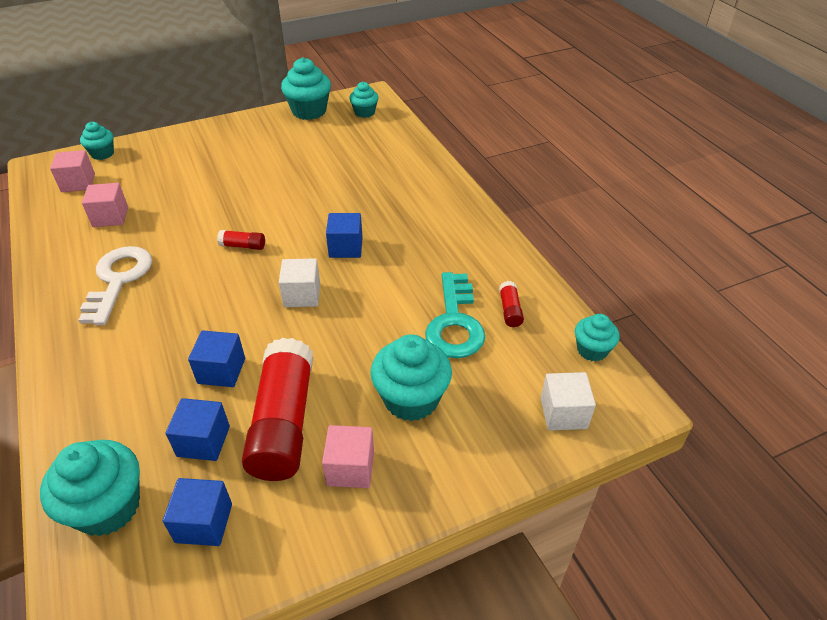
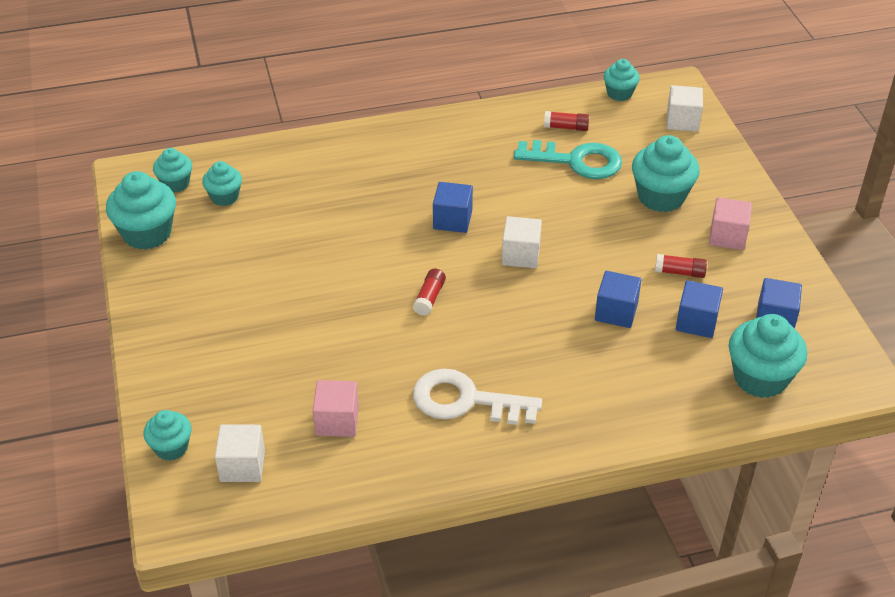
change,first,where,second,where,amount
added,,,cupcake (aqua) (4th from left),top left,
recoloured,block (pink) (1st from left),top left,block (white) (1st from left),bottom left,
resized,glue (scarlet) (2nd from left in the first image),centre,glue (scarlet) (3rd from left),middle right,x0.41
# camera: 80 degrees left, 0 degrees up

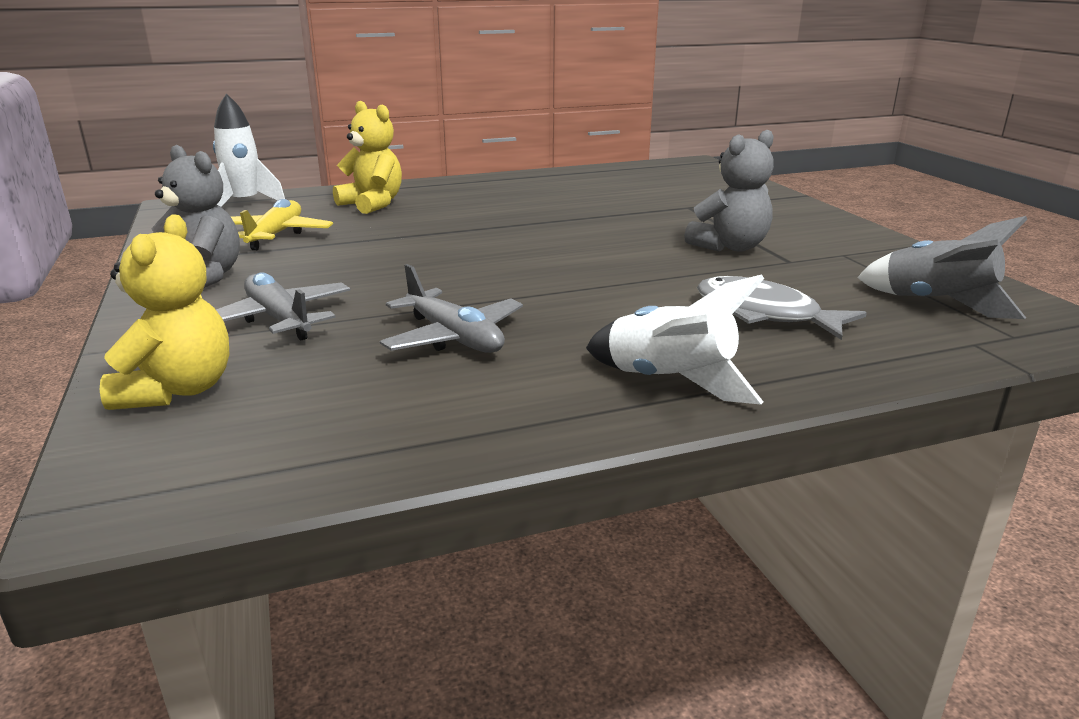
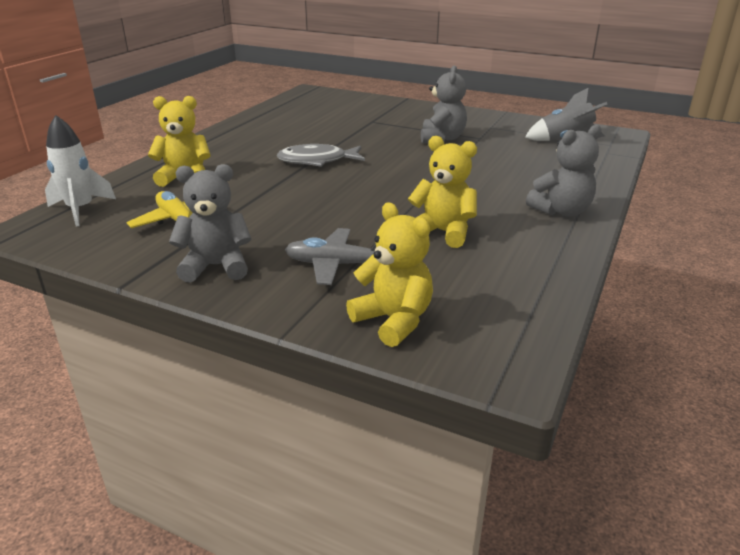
change,first,where,second,where,amount
moved,toy fish (ash-grey),middle right,,top centre,
replaced,toy plane (ash-grey) (2nd from left),centre,stuffed bear (yellow) (3rd from left),centre,
replaced,spaceship (white) (2nd from left),centre,stuffed bear (ash-grey) (3rd from left),top right,
# camera: 45 degrees left, 5 degrees up

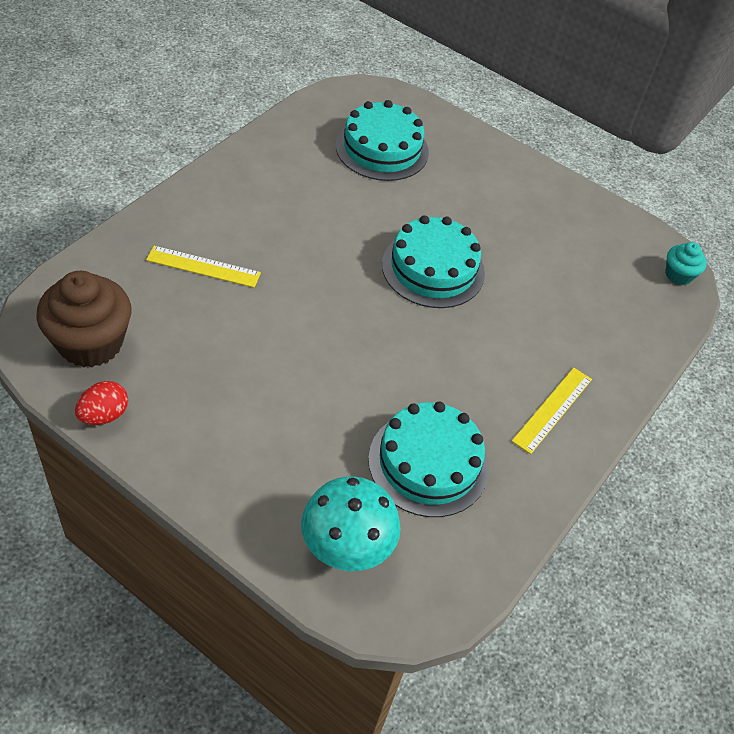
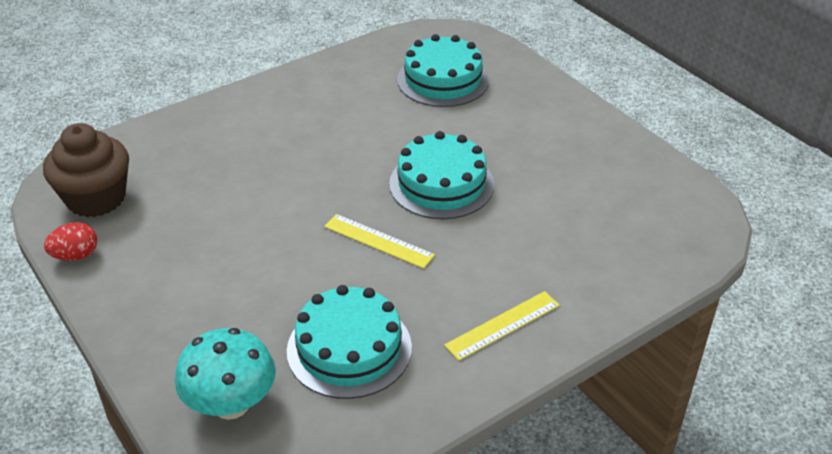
change,first,where,second,where,amount
removed,cupcake (aqua),middle right,,,
moved,straightedge (yellow) (1st from left),middle left,,centre,
# camera: 25 degrees right, 10 degrees down

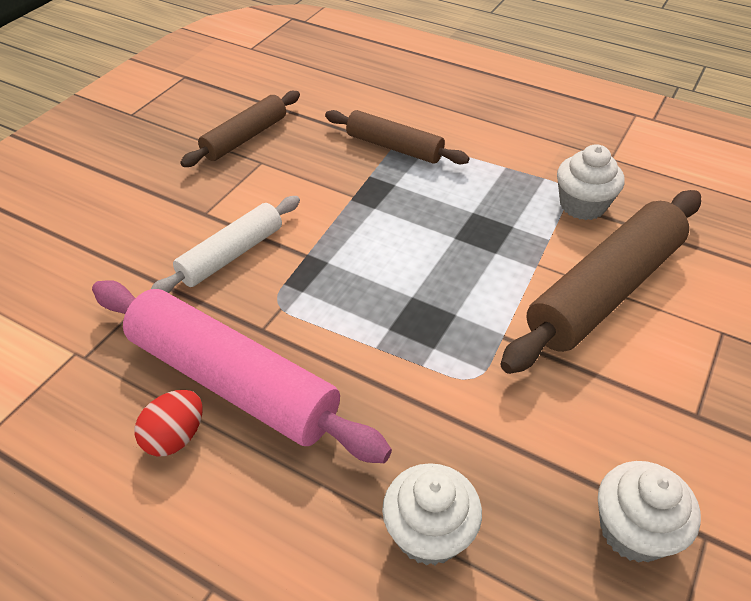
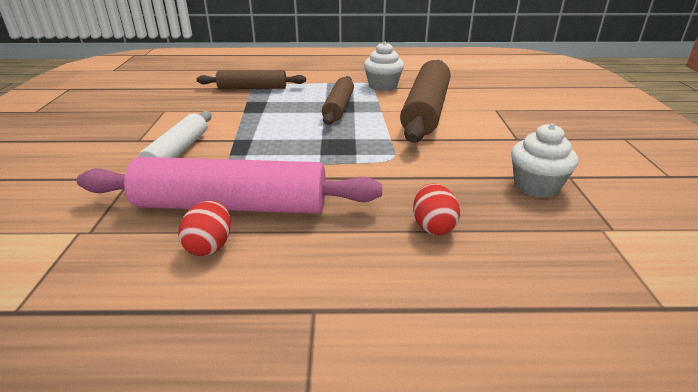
change,first,where,second,where,amount
moved,dough roller (dark brown) (1st from left in the first image),top left,dough roller (dark brown) (2nd from left),top centre,
replaced,cupcake (white) (1st from left),bottom centre,egg (scarlet) (2nd from left),centre,
# camera: 30 degrees left, 15 degrees down

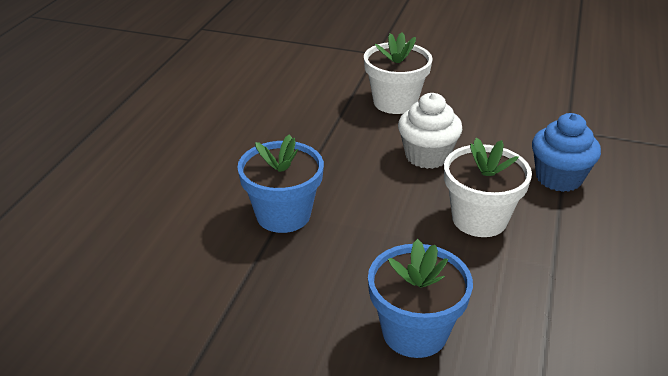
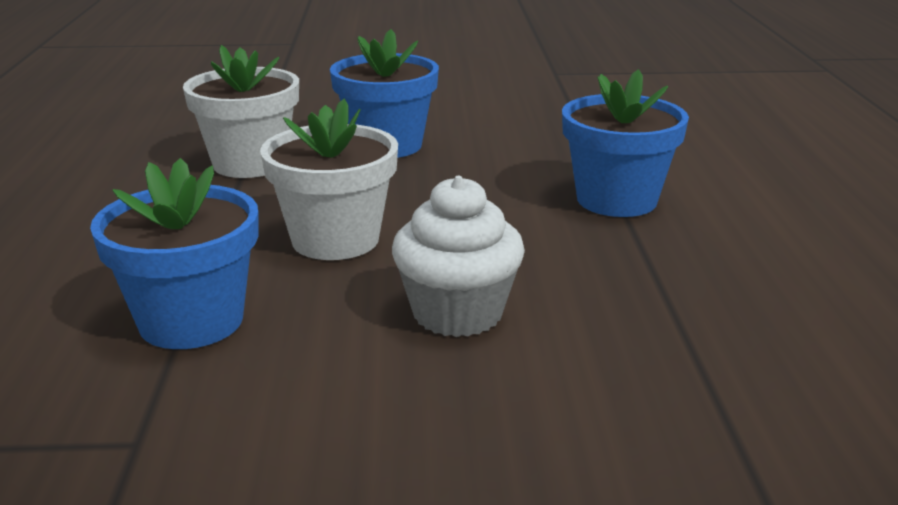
change,first,where,second,where,amount
moved,plant pot (white) (1st from left),top centre,,top left,
replaced,cupcake (royal blue),middle right,plant pot (royal blue) (1st from left),middle left,
# camera: 160 degrees right, 10 degrees down

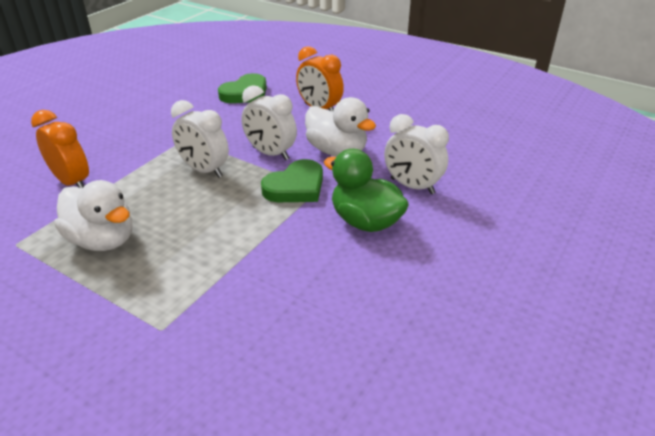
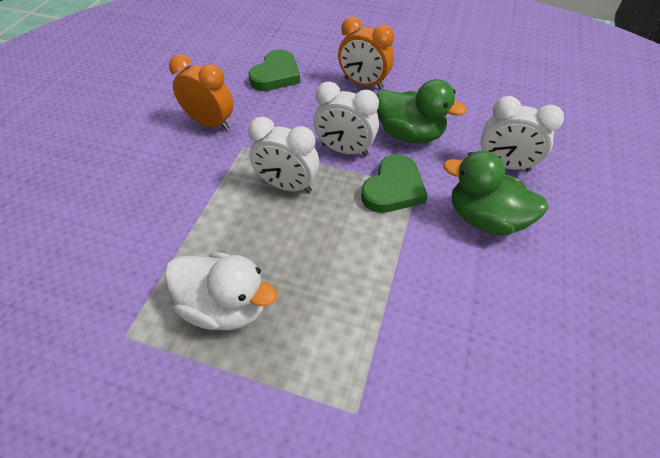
change,first,where,second,where,amount
moved,clock (orange-coloured) (1st from left),middle left,,top left,
recoloured,toy duck (white) (2nd from left),top centre,toy duck (leaf-green) (1st from left),top centre,
# camera: 15 degrees left, 15 degrees up

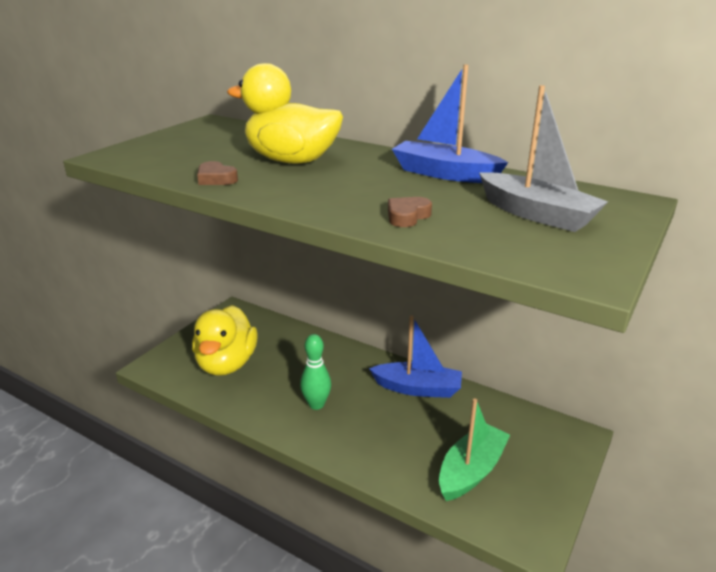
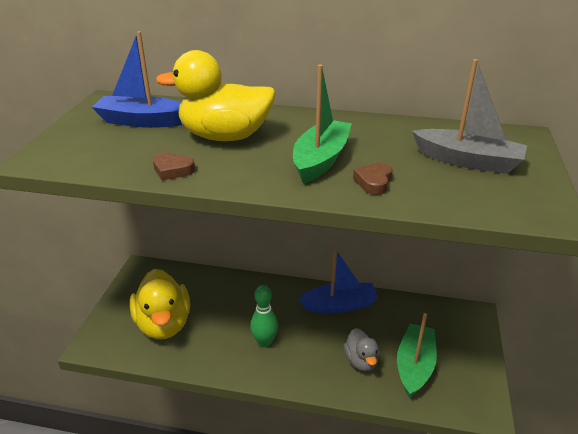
change,first,where,second,where,amount
added,,,sailboat (leaf-green) (1st from left),top centre,
added,,,toy duck (ash-grey),bottom centre,
moved,sailboat (royal blue) (2nd from left in the first image),top centre,sailboat (royal blue) (1st from left),top left,
# camera: 20 degrees left, 5 degrees up

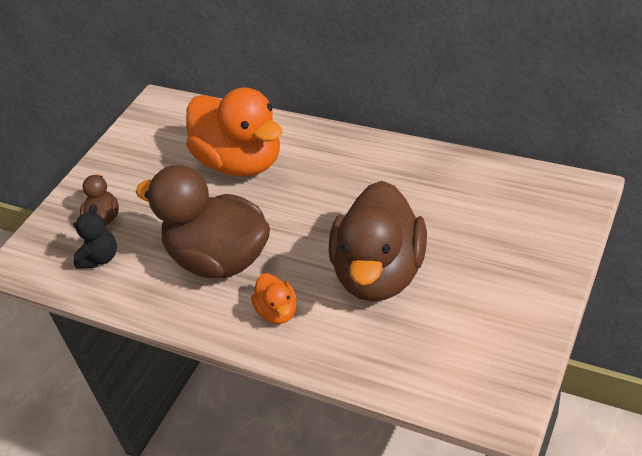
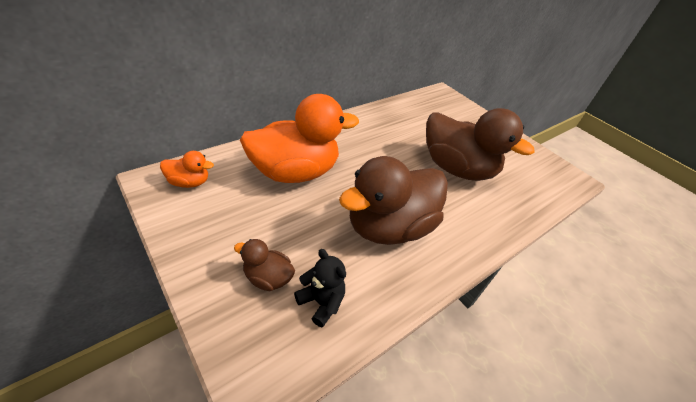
change,first,where,second,where,amount
moved,toy duck (orange-coloured) (2nd from left in the first image),centre,toy duck (orange-coloured) (1st from left),middle left,
# camera: 75 degrees left, 0 degrees up

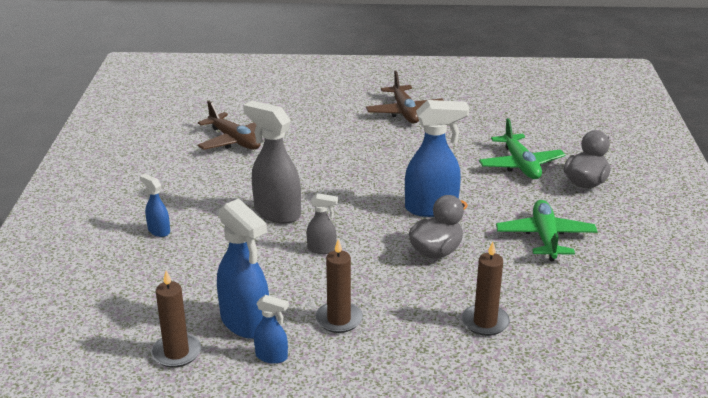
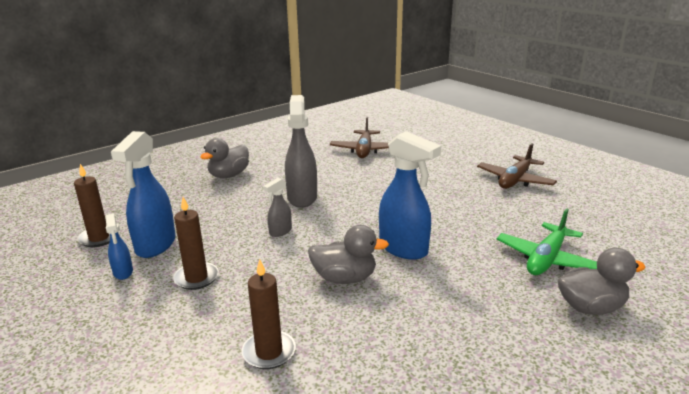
change,first,where,second,where,amount
removed,toy plane (leaf-green) (2nd from left),middle right,,,
replaced,spray cleaner (royal blue) (1st from left),middle left,toy duck (ash-grey) (1st from left),middle left,
turned,spray cleaner (ash-grey) (2nd from left in the first image),centre,spray cleaner (ash-grey) (1st from left),centre,75 degrees clockwise
# camera: 50 degrees right, 5 degrees down

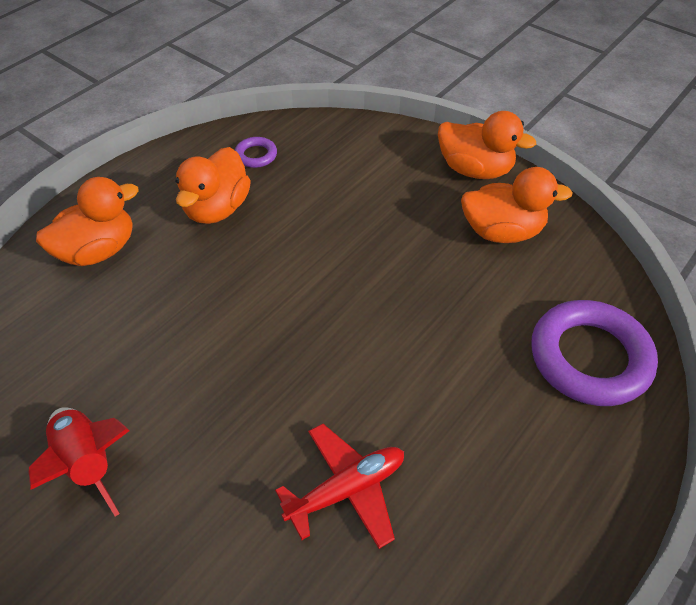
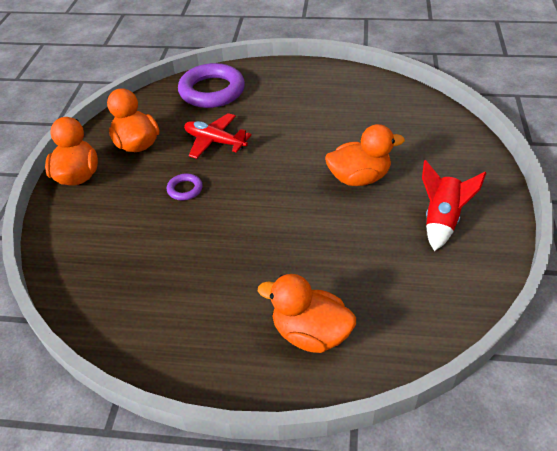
change,first,where,second,where,amount
moved,toy duck (orange-coloured) (2nd from left in the first image),top left,toy duck (orange-coloured) (4th from left),centre,
moved,ring (violet) (1st from left),top centre,,middle left,
moved,toy plane (scarlet),bottom centre,,top centre,
# camera: 120 degrees left, 5 degrees down

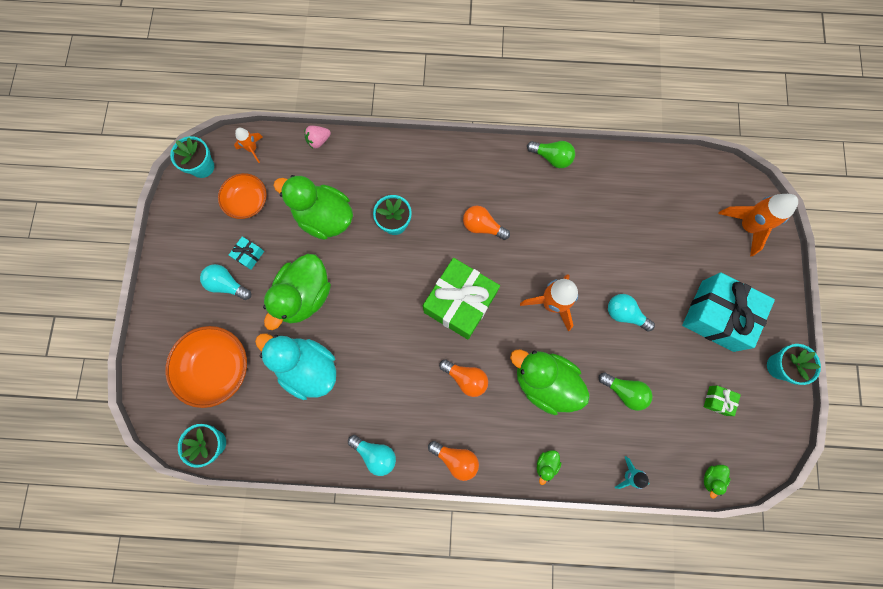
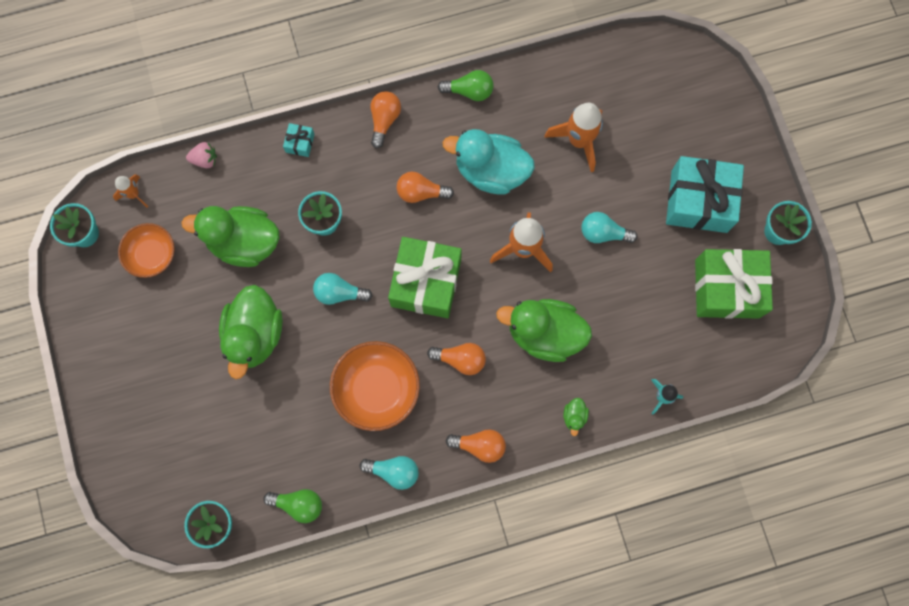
change,first,where,second,where,amount
removed,toy duck (leaf-green) (5th from left),bottom right,,,
added,,,bulb (orange-coloured) (1st from left),top centre,
moved,serving bowl (orange-coloured) (1st from left in the first image),middle left,serving bowl (orange-coloured) (2nd from left),centre,
moved,bulb (aqua) (1st from left),middle left,,centre,
moved,wrapped gift (aqua) (1st from left),middle left,,top left,
moved,toy duck (aqua),centre,,top centre,
moved,bulb (leaf-green) (2nd from left in the first image),middle right,bulb (leaf-green) (1st from left),bottom left,
moved,spaceship (orange-coloured) (3rd from left),middle right,,top centre,
turned,strawberry (pink),top centre,,top left,135 degrees counterclockwise
resized,wrapped gift (leaf-green) (2nd from left),bottom right,,middle right,x2.41
# camera: 20 degrees left, 0 degrees up

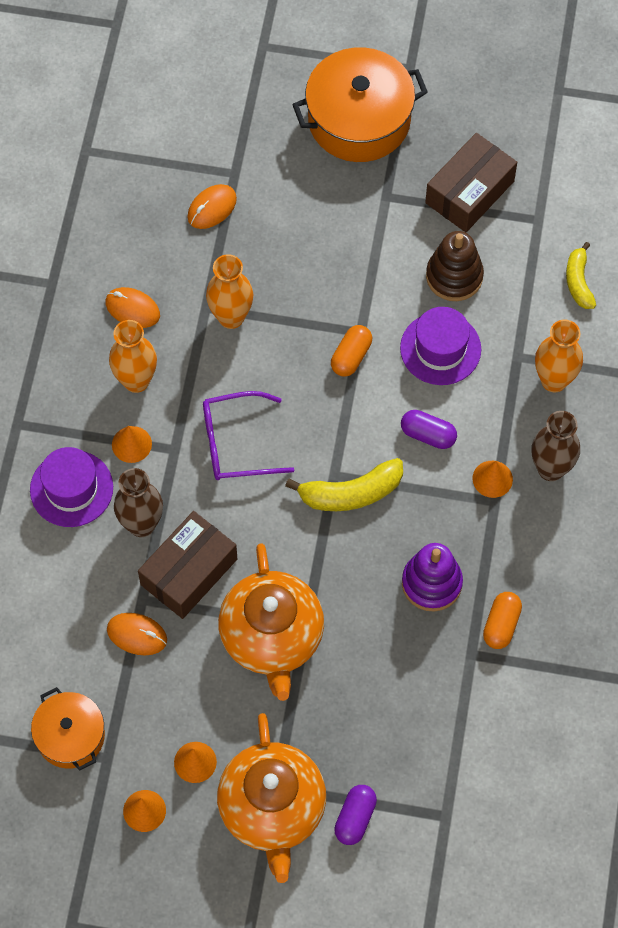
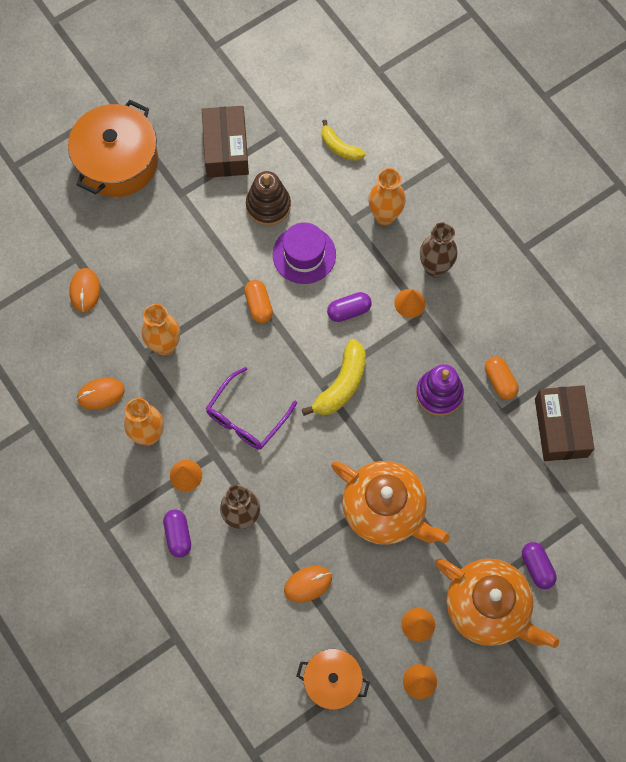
change,first,where,second,where,amount
moved,parcel (dark brown) (1st from left in the first image),middle left,parcel (dark brown) (2nd from left),middle right,
replaced,hat (violet) (1st from left),middle left,pill shape (violet) (1st from left),bottom left,
# camera: 45 degrees left, 5 degrees up

